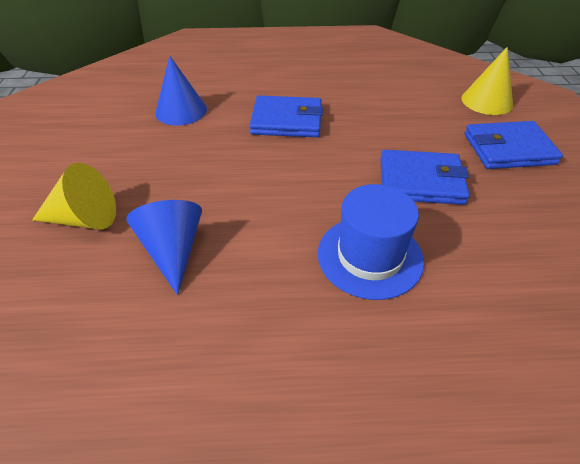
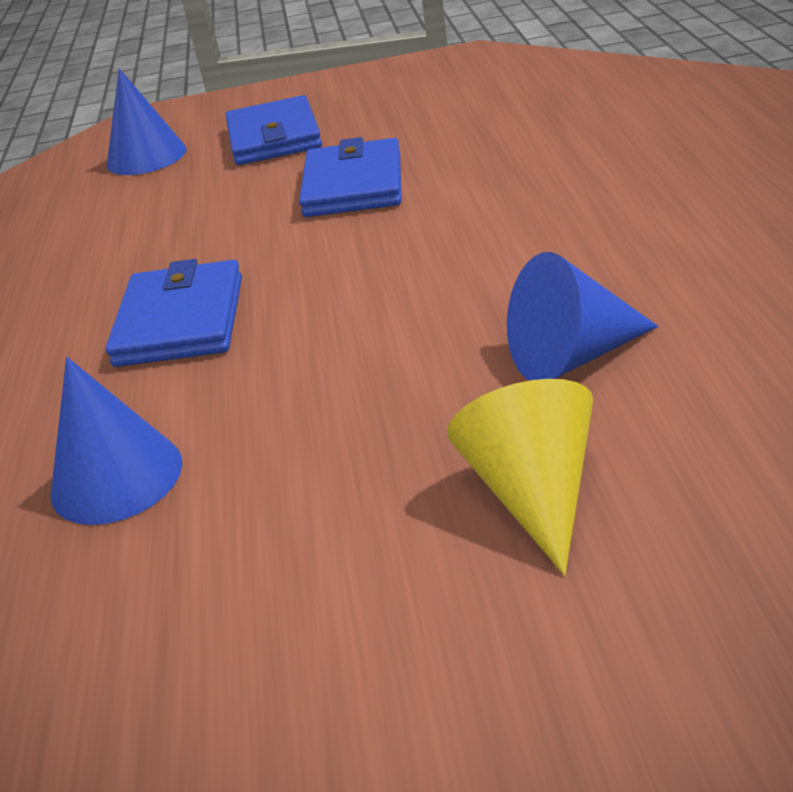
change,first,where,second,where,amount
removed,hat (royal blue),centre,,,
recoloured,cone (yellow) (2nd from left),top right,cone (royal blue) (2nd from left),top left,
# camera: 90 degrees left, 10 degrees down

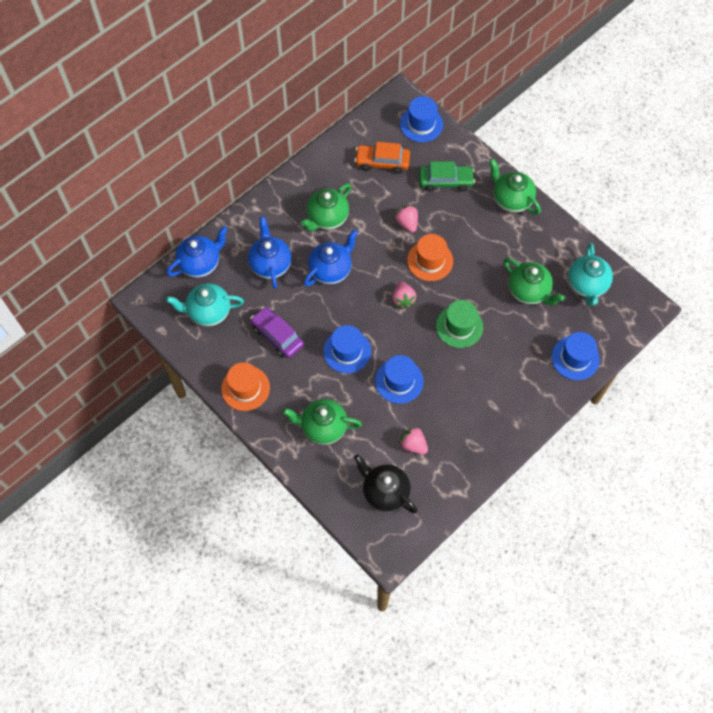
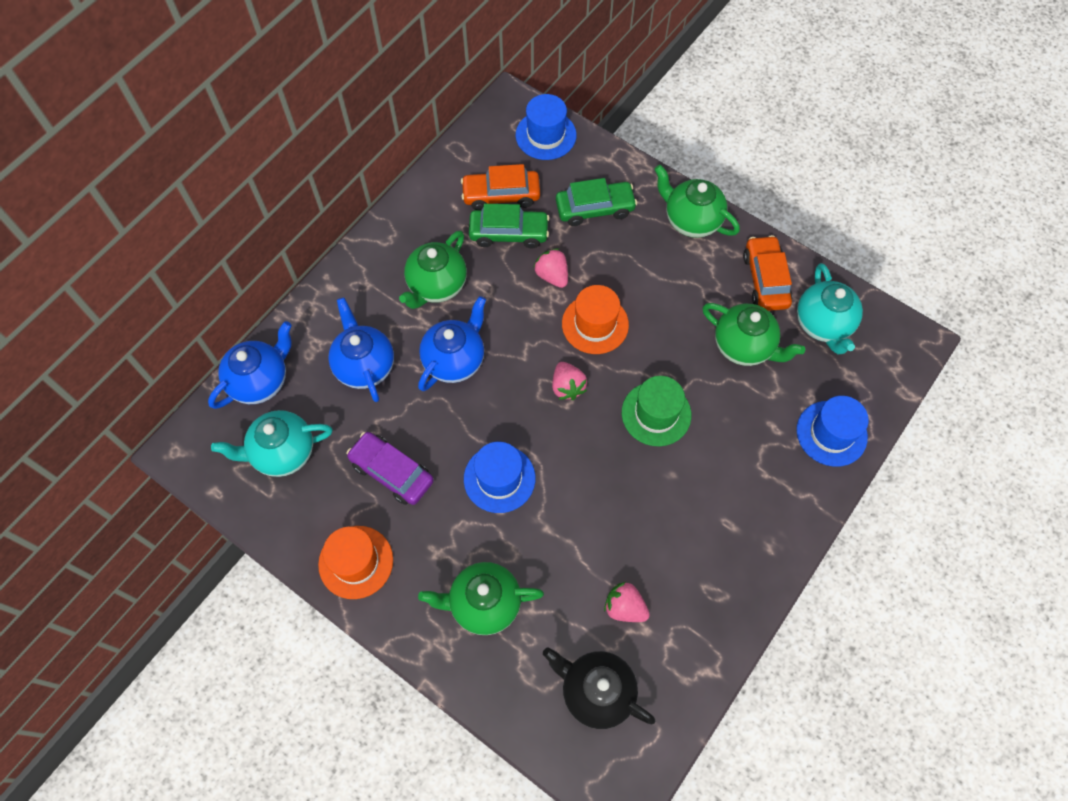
change,first,where,second,where,amount
removed,hat (royal blue) (2nd from left),centre,,,
added,,,toy car (leaf-green) (1st from left),top centre,
added,,,toy car (orange-coloured) (2nd from left),middle right,
# camera: 10 degrees left, 0 degrees up

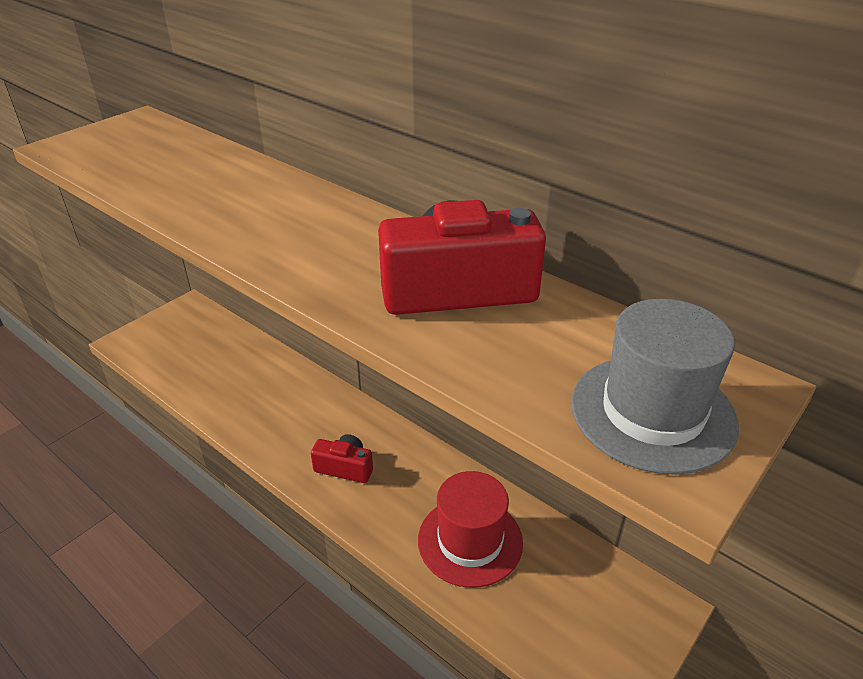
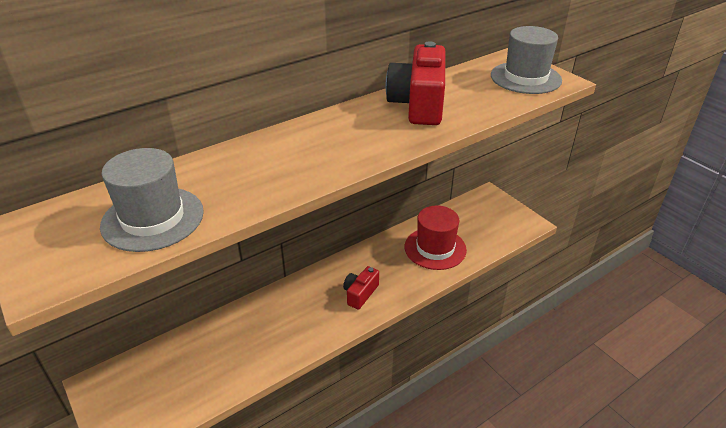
change,first,where,second,where,amount
added,,,hat (ash-grey) (1st from left),middle left,
# camera: 75 degrees left, 0 degrees up

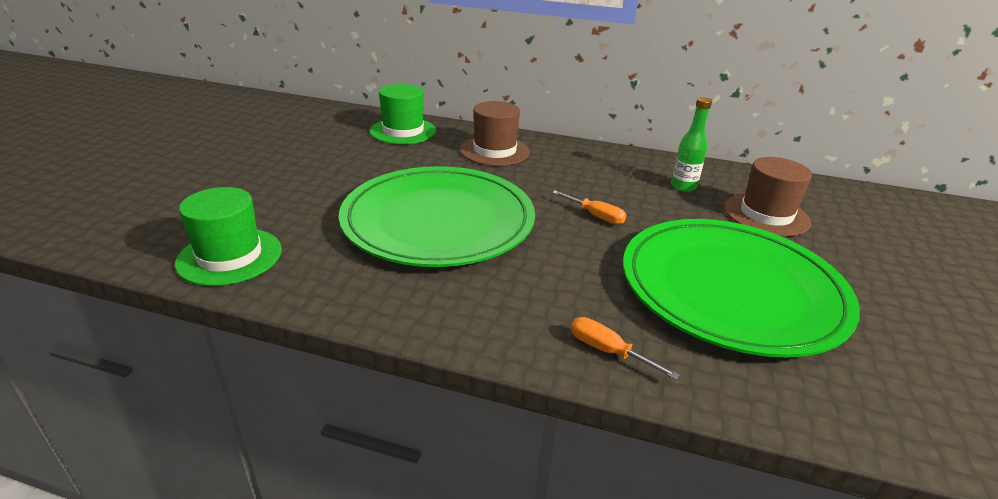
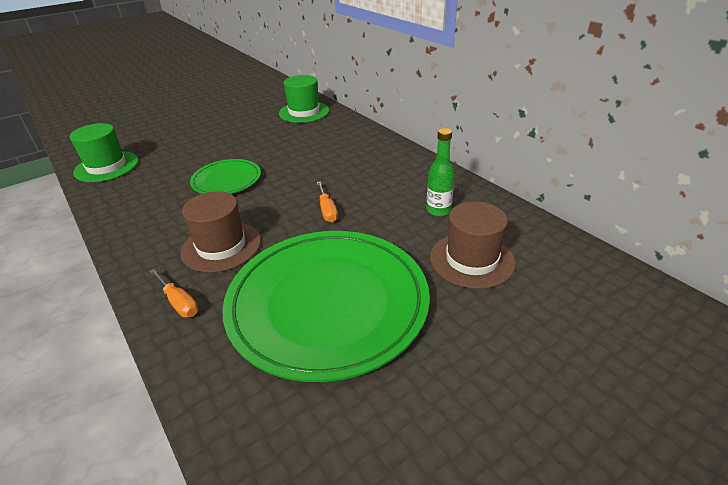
change,first,where,second,where,amount
moved,hat (dark brown) (1st from left),top centre,,middle left,
turned,flat screwdriver (orange-coloured) (2nd from left in the first image),bottom centre,flat screwdriver (orange-coloured) (1st from left),middle left,150 degrees clockwise
resized,plate (leaf-green) (1st from left),centre,,middle left,x0.49
# camera: 40 degrees right, 5 degrees up

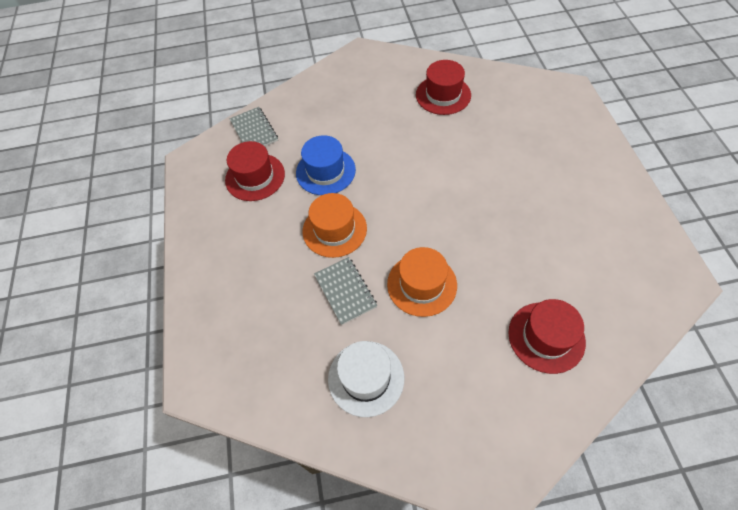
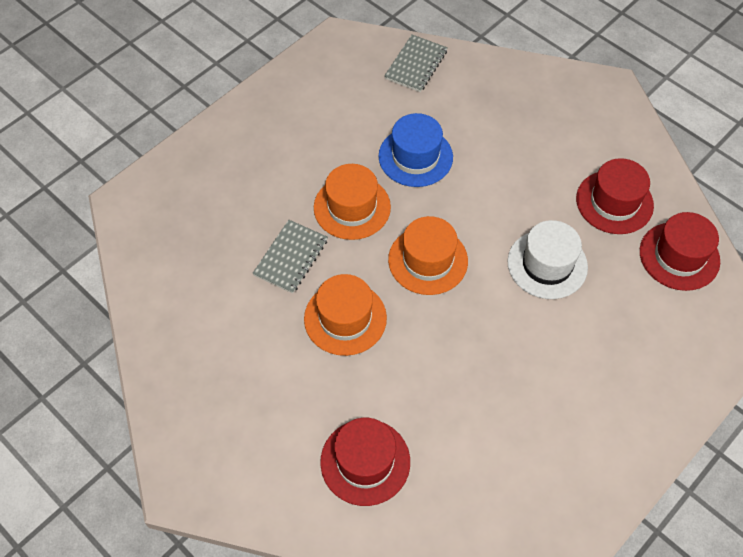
change,first,where,second,where,amount
added,,,hat (orange-coloured) (3rd from left),centre,
moved,hat (scarlet) (1st from left in the first image),centre,hat (scarlet) (3rd from left),middle right,
moved,hat (white),bottom centre,,middle right,
# camera: 50 degrees right, 0 degrees up

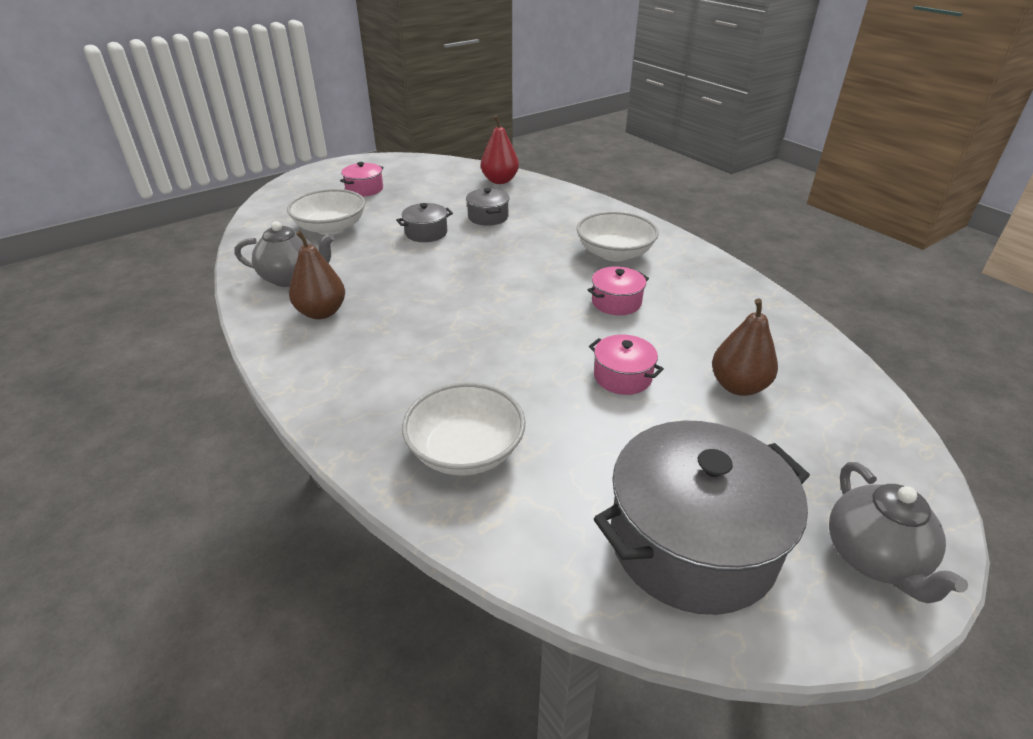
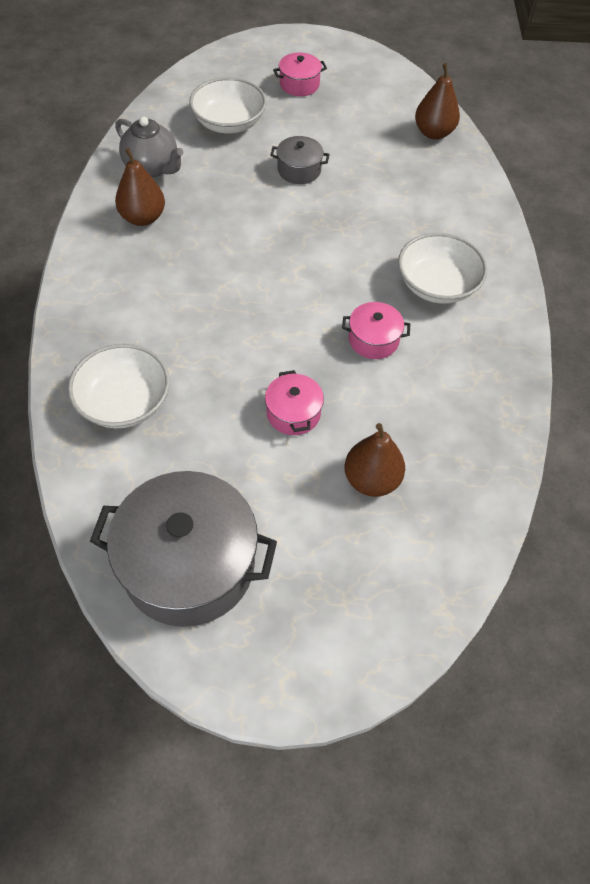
change,first,where,second,where,amount
removed,stockpot (ash-grey) (2nd from left),top centre,,,
removed,china teapot (ash-grey) (2nd from left),bottom right,,,
recoloured,pear (scarlet),top centre,pear (dark brown) (3rd from left),top right,
# camera: 35 degrees right, 20 degrees up

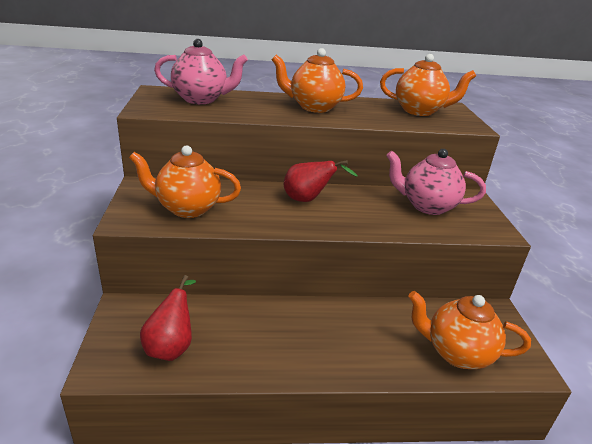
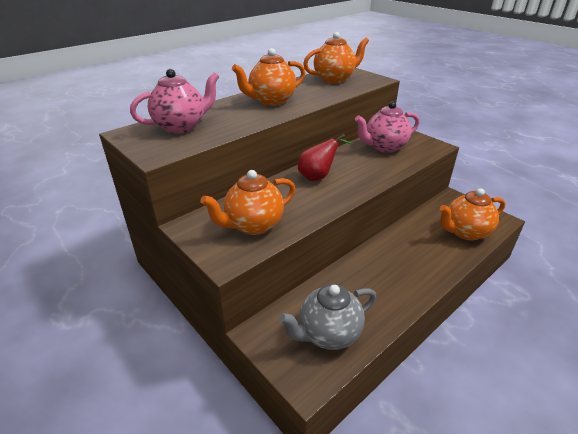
change,first,where,second,where,amount
replaced,pear (scarlet) (1st from left),bottom left,china teapot (ash-grey),bottom centre,
# camera: 35 degrees left, 5 degrees up

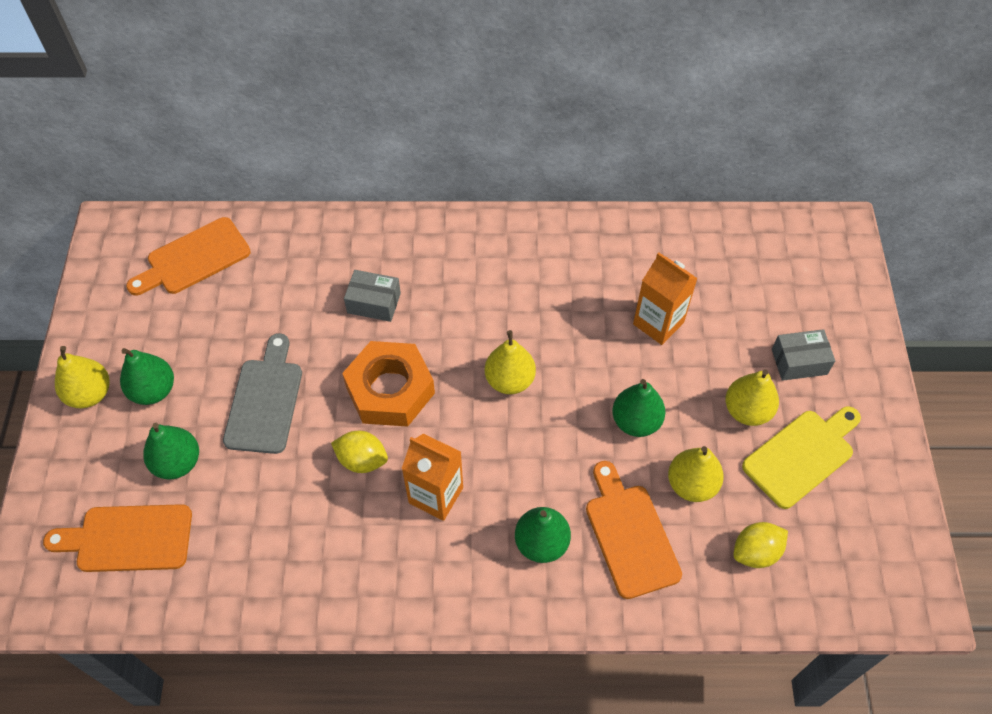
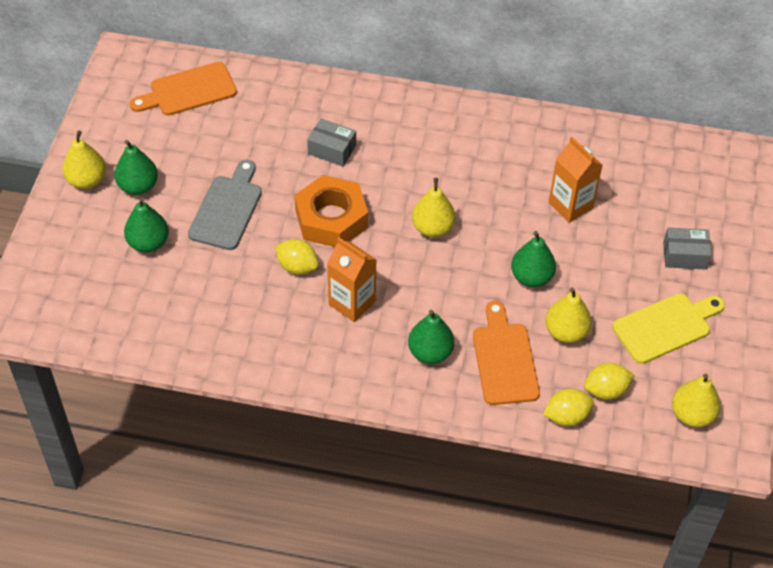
change,first,where,second,where,amount
removed,cutting board (orange-coloured) (1st from left),bottom left,,,
added,,,lemon (yellow) (2nd from left),bottom right,
moved,pear (yellow) (4th from left),middle right,,bottom right,
# camera: 10 degrees right, 5 degrees down

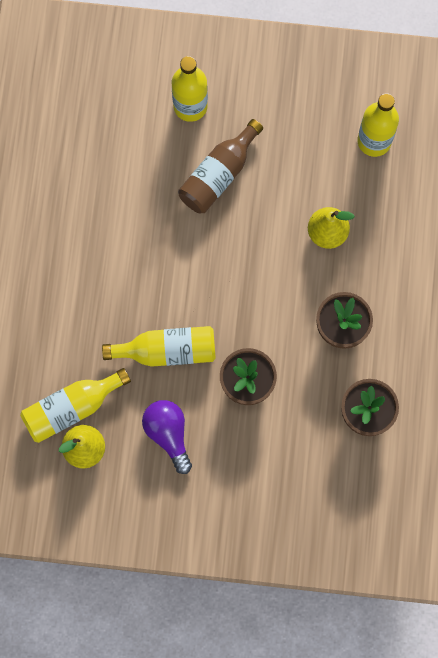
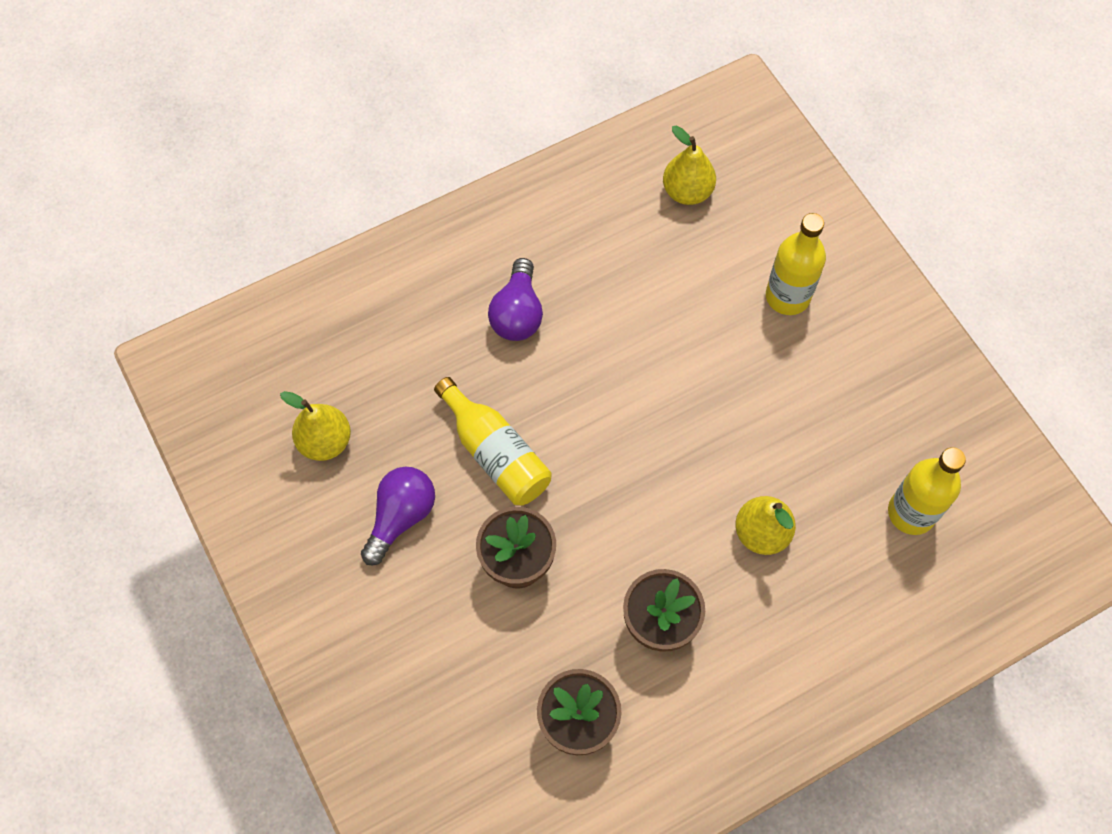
change,first,where,second,where,amount
removed,bottle (yellow) (1st from left),middle left,,,
removed,bottle (dark brown),top centre,,,
added,,,bulb (violet) (2nd from left),centre,
added,,,pear (yellow) (2nd from left),top centre,
# camera: 55 degrees right, 10 degrees down

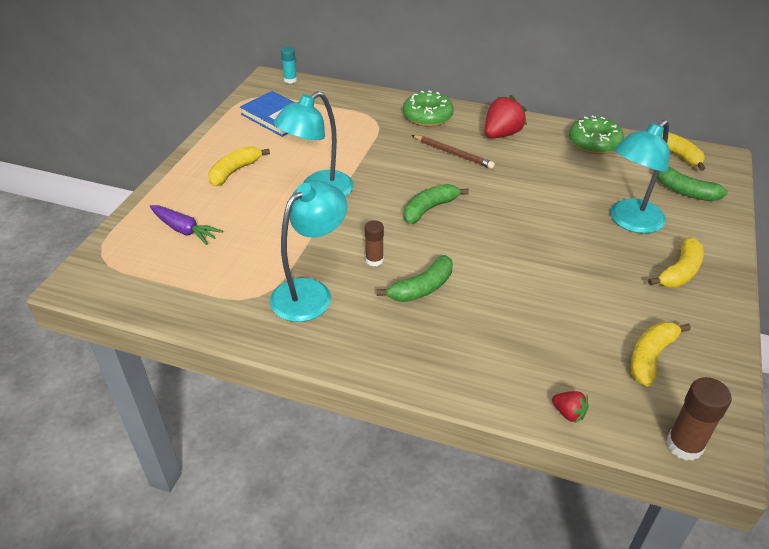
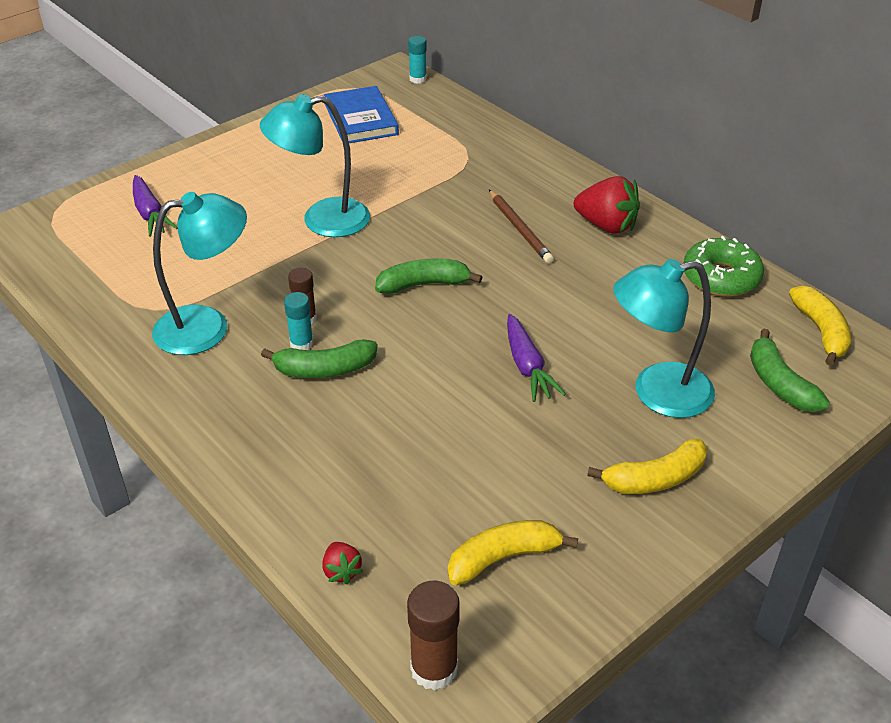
change,first,where,second,where,amount
removed,banana (yellow) (1st from left),top left,,,
removed,glazed donut (leaf-green) (1st from left),top centre,,,
added,,,glue (aqua) (1st from left),centre,
added,,,carrot (violet) (2nd from left),centre,
turned,strawberry (scarlet) (1st from left in the first image),top centre,strawberry (scarlet) (2nd from left),top right,45 degrees clockwise
# camera: 30 degrees right, 0 degrees up

